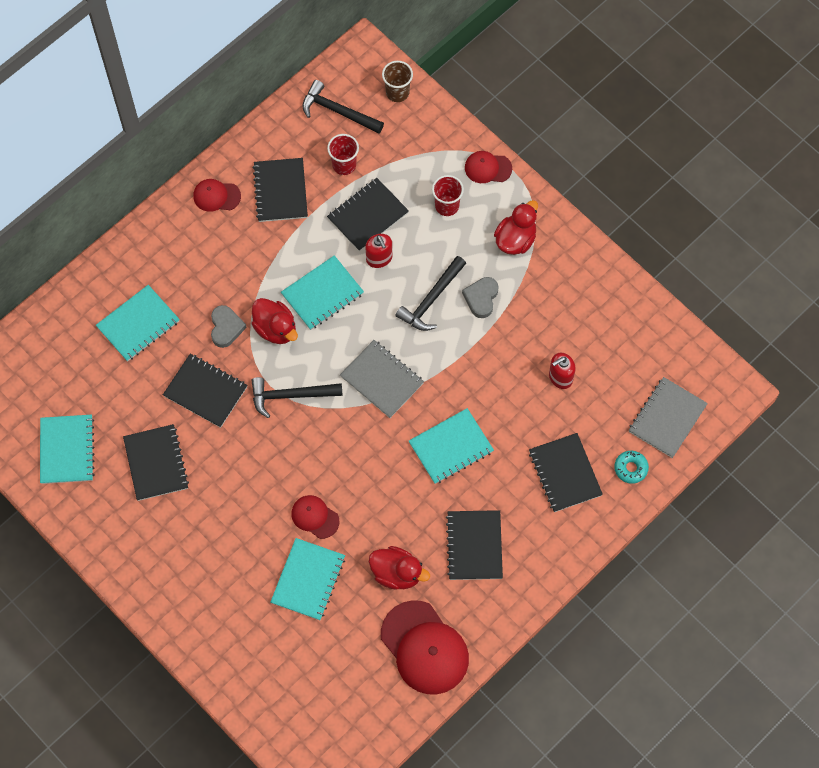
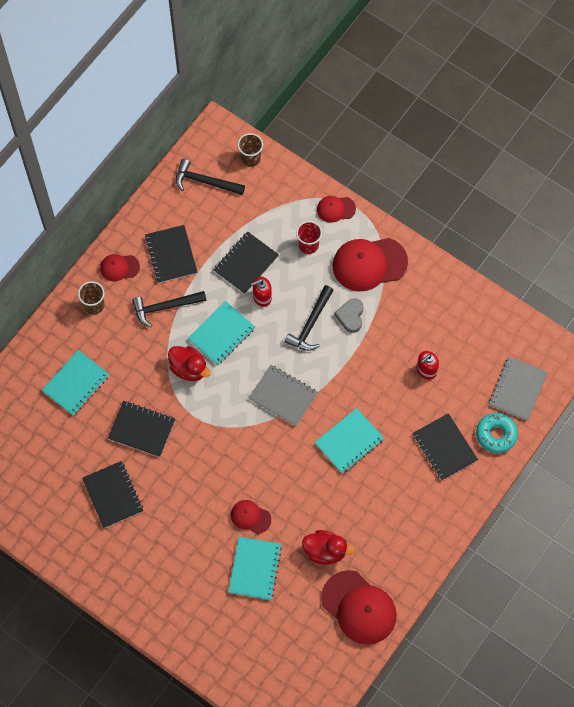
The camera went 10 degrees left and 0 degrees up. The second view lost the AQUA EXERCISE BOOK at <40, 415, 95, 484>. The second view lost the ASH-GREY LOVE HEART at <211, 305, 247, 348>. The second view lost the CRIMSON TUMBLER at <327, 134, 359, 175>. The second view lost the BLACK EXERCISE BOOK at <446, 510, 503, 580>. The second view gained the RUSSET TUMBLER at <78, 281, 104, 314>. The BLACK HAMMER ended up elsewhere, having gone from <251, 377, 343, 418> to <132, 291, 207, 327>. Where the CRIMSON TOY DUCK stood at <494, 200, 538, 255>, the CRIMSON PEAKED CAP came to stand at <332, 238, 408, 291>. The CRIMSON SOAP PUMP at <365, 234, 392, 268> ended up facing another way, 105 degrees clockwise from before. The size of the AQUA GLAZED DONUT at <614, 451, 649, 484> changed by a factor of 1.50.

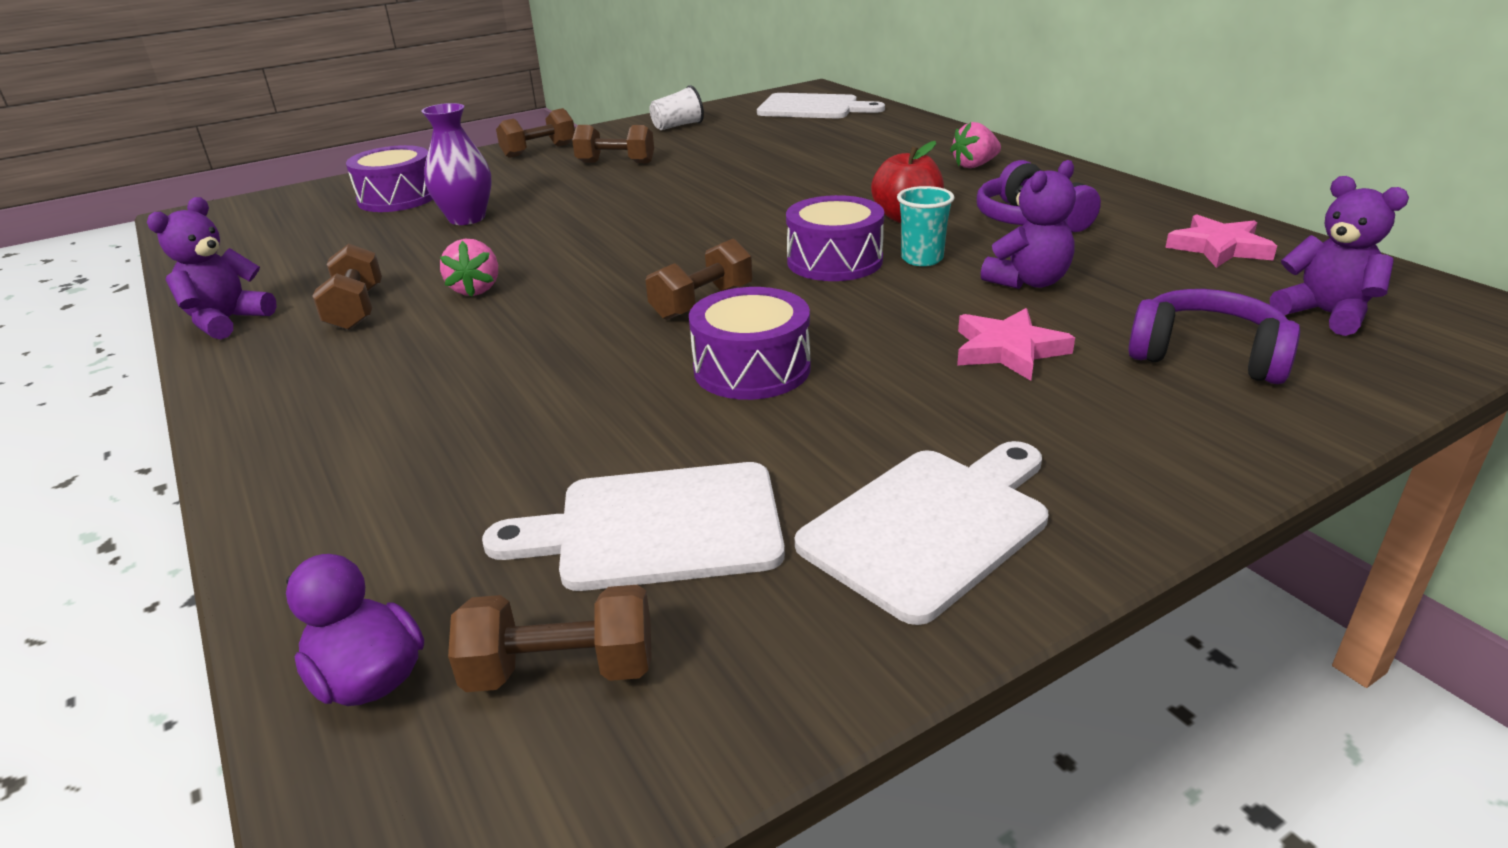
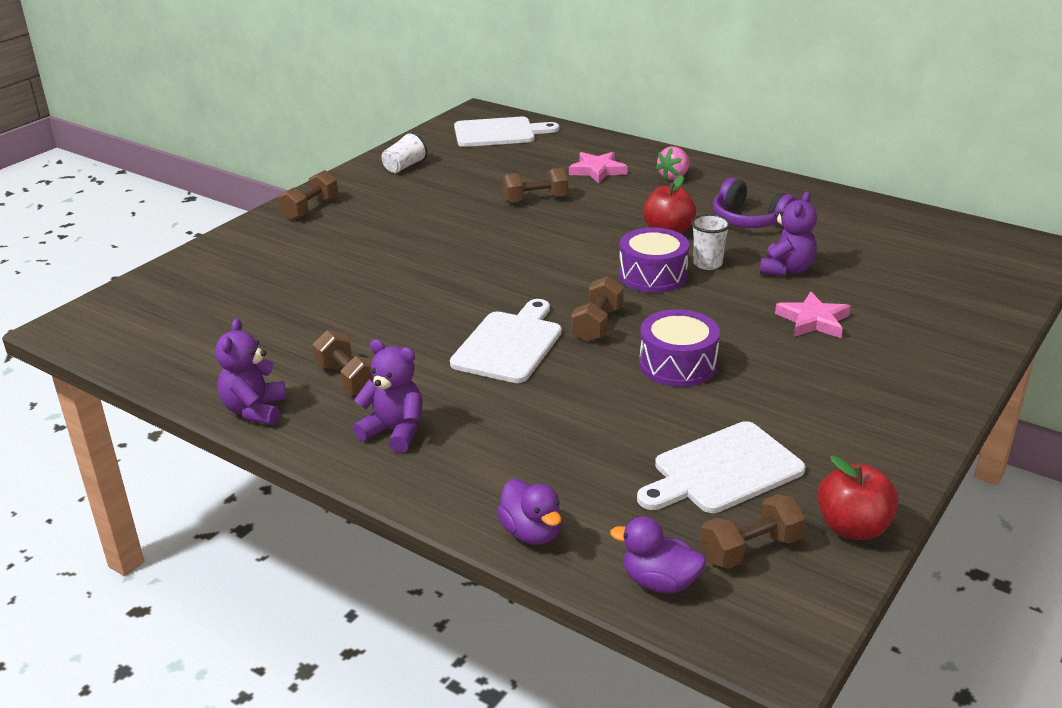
The camera went 25 degrees left and 0 degrees up. The second view lost the VIOLET DRUM at <346, 145, 433, 212>. The second view lost the VIOLET VASE at <422, 103, 492, 225>. The second view lost the PINK TOY STRAWBERRY at <440, 239, 498, 297>. The second view lost the VIOLET OVER-EAR HEADPHONES at <1128, 289, 1300, 384>. The second view gained the VIOLET TOY DUCK at <497, 479, 562, 545>. The second view gained the CRIMSON APPLE at <817, 456, 899, 540>. The RUSSET FREE WEIGHT ended up elsewhere, having gone from <572, 125, 654, 163> to <502, 168, 568, 203>. The WHITE BREAD BOARD ended up elsewhere, having gone from <795, 441, 1048, 625> to <450, 299, 562, 383>. The PINK STAR ended up elsewhere, having gone from <1165, 214, 1277, 268> to <569, 152, 628, 184>. The VIOLET TEDDY ended up elsewhere, having gone from <1270, 176, 1409, 336> to <353, 339, 422, 453>. What was the AQUA TUMBLER at <897, 186, 955, 266> turned into the WHITE TUMBLER at <691, 214, 731, 270>.

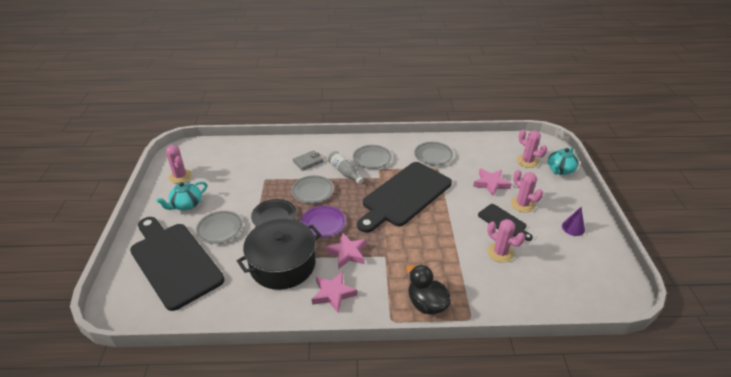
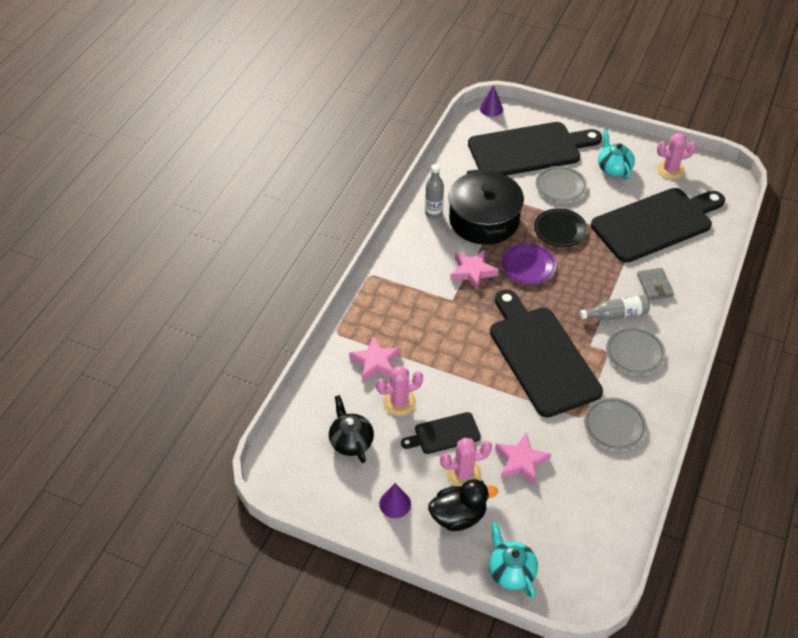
The camera went 115 degrees right and 10 degrees up. The second view lost the ASH-GREY DINNER PLATE at <291, 175, 334, 204>. The second view lost the PINK SAGUARO CACTUS at <517, 130, 547, 168>. The second view gained the BLACK CHINA TEAPOT at <329, 395, 374, 463>. The second view gained the ASH-GREY FLASK at <425, 164, 444, 219>. The second view gained the VIOLET CONE SHAPE at <480, 85, 503, 117>. The second view gained the BLACK BREAD BOARD at <591, 188, 725, 263>. The PINK STAR ended up elsewhere, having gone from <312, 272, 357, 313> to <349, 336, 401, 382>. The BLACK TOY DUCK ended up elsewhere, having gone from <406, 265, 451, 315> to <428, 479, 498, 531>.

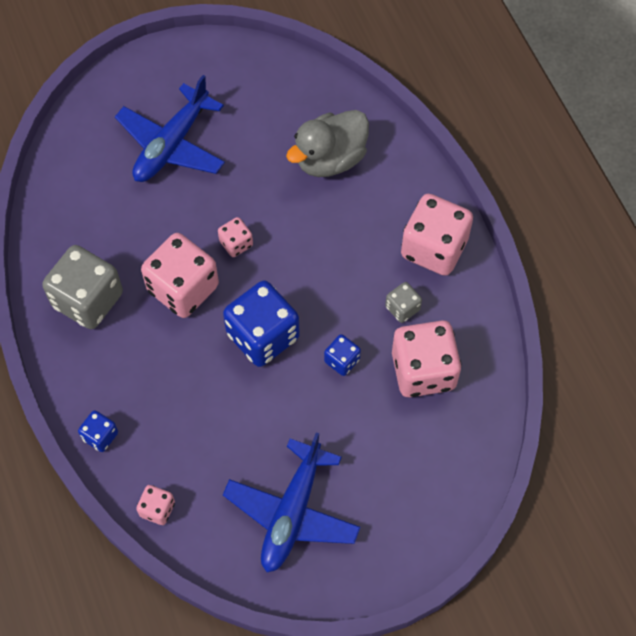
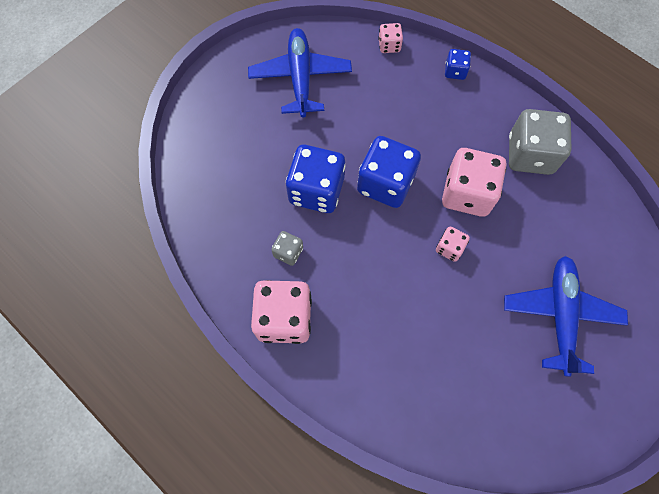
The camera went 155 degrees right and 5 degrees up. The second view lost the ASH-GREY TOY DUCK at <286, 110, 369, 177>. The second view lost the PINK DICE at <392, 320, 461, 397>. The size of the ROYAL BLUE DICE at <324, 334, 361, 376> changed by a factor of 2.06.

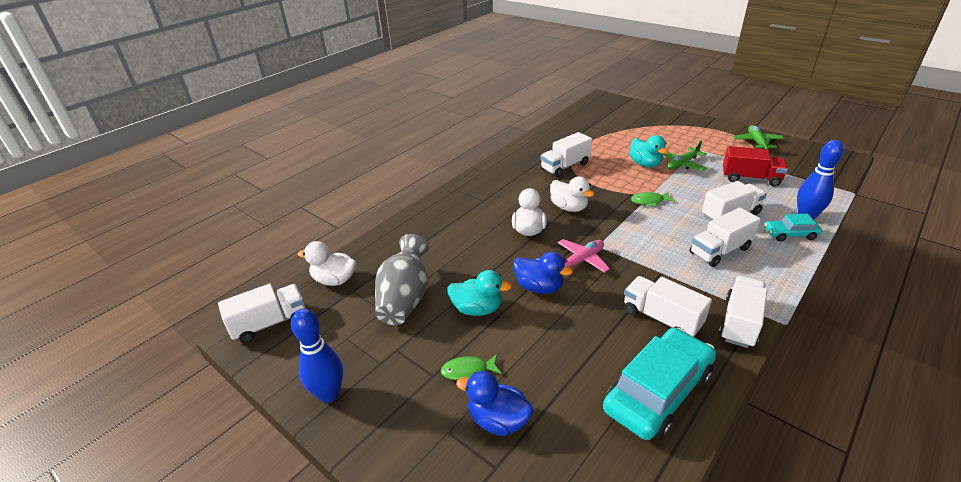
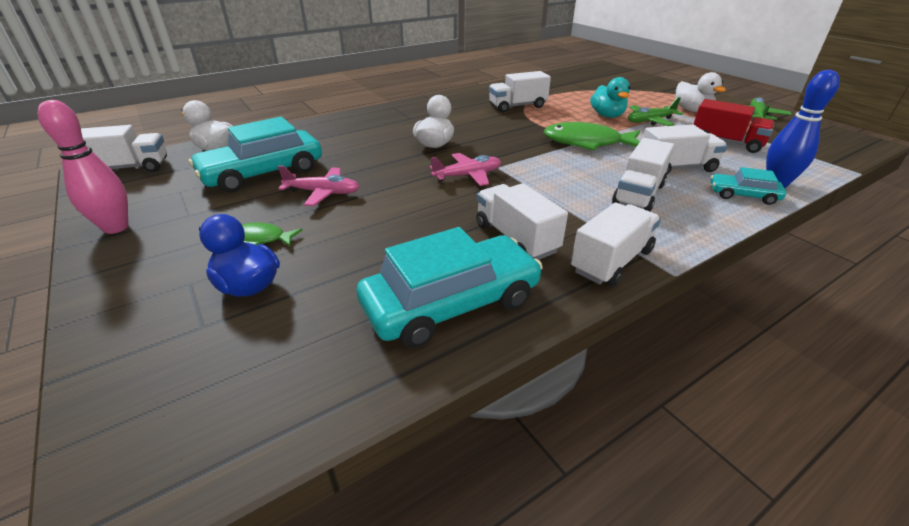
The camera went 15 degrees right and 0 degrees up. The second view lost the ROYAL BLUE TOY DUCK at <513, 252, 573, 294>. The WHITE TOY DUCK ended up elsewhere, having gone from <550, 176, 594, 212> to <675, 72, 726, 112>. Where the ASH-GREY VASE stood at <375, 234, 429, 325>, the AQUA TOY CAR came to stand at <189, 117, 322, 193>. Where the AQUA TOY DUCK stood at <447, 270, 512, 316>, the PINK TOY PLANE came to stand at <278, 165, 360, 206>. What was the ROYAL BLUE TENPIN at <291, 308, 343, 403> turned into the PINK TENPIN at <38, 100, 128, 234>. The WHITE TRUCK at <690, 207, 761, 267> ended up facing another way, 45 degrees counterclockwise from before. The size of the EMERALD TOY FISH at <631, 192, 675, 207> changed by a factor of 1.98.

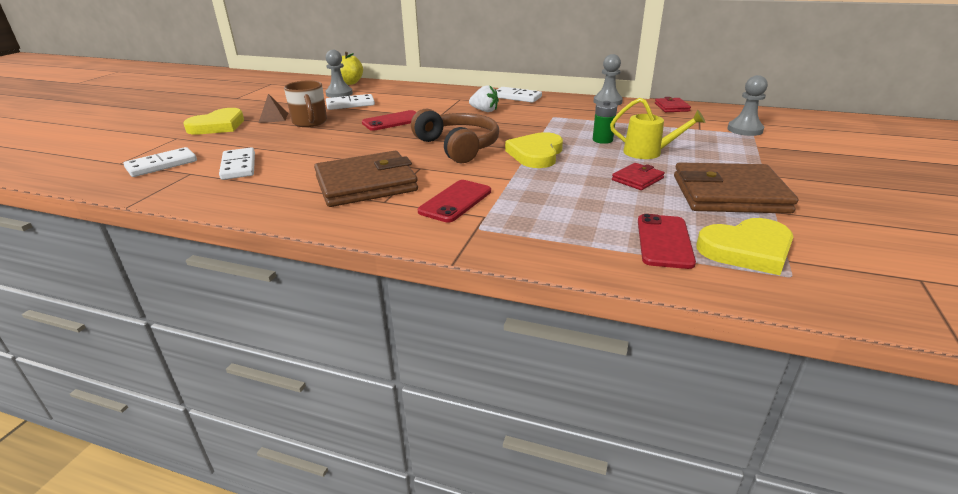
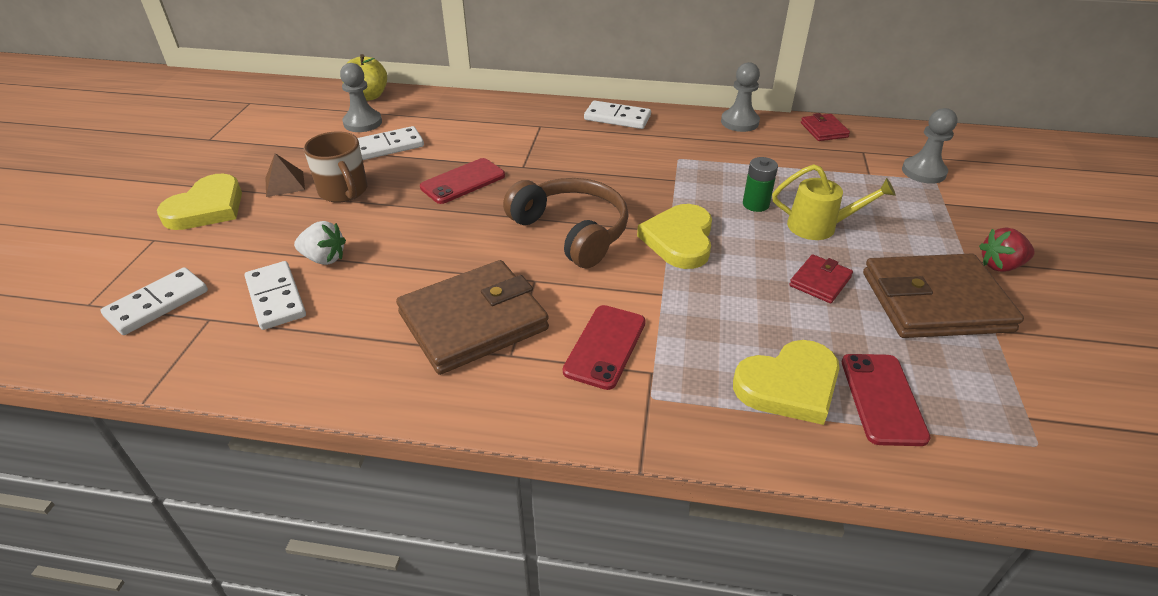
The camera went 10 degrees left and 10 degrees up. The second view gained the CRIMSON TOY STRAWBERRY at <979, 227, 1035, 272>. The WHITE TOY STRAWBERRY ended up elsewhere, having gone from <469, 85, 499, 112> to <294, 221, 346, 265>. The BRIGHT YELLOW LOVE HEART ended up elsewhere, having gone from <697, 218, 793, 275> to <733, 340, 840, 425>.

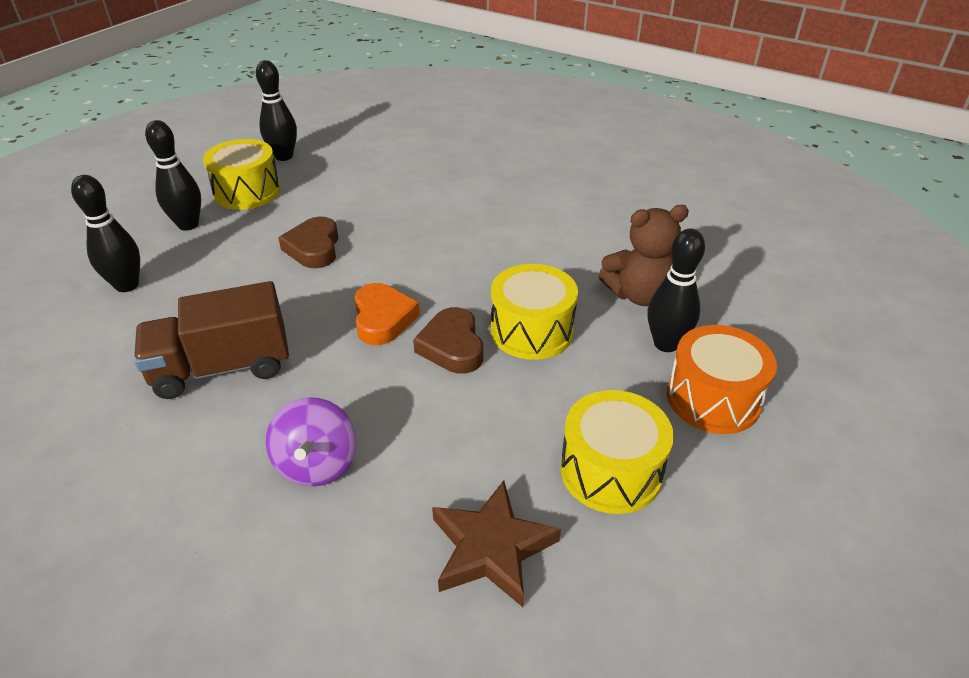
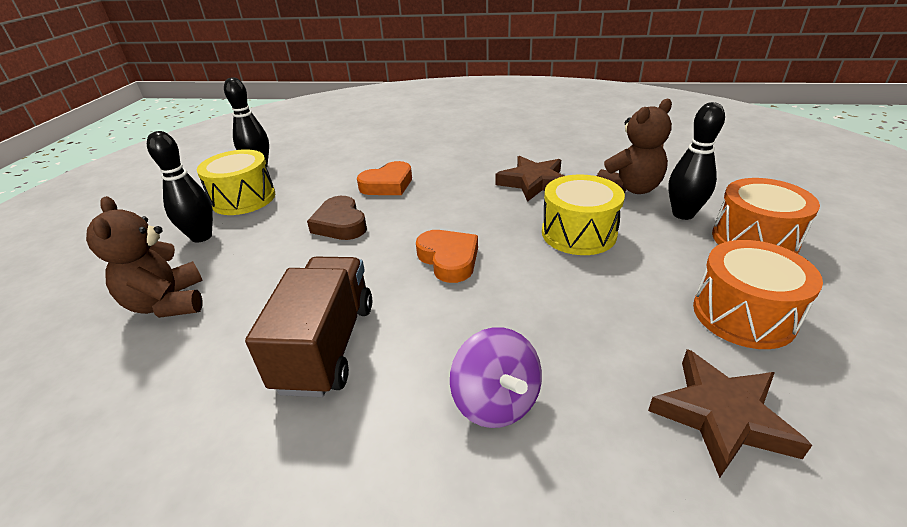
The camera went 20 degrees left and 5 degrees down. The second view lost the RUSSET LOVE HEART at <413, 307, 483, 374>. The second view gained the ORANGE LOVE HEART at <357, 161, 412, 195>. The second view gained the RUSSET STAR at <496, 156, 564, 202>. Where the BLACK TENPIN stood at <71, 175, 140, 292>, the RUSSET TEDDY came to stand at <86, 196, 203, 318>. What was the BRIGHT YELLOW DRUM at <561, 390, 674, 514> turned into the ORANGE DRUM at <693, 240, 823, 349>. The RUSSET TRUCK at <134, 281, 289, 399> ended up facing another way, 135 degrees clockwise from before.

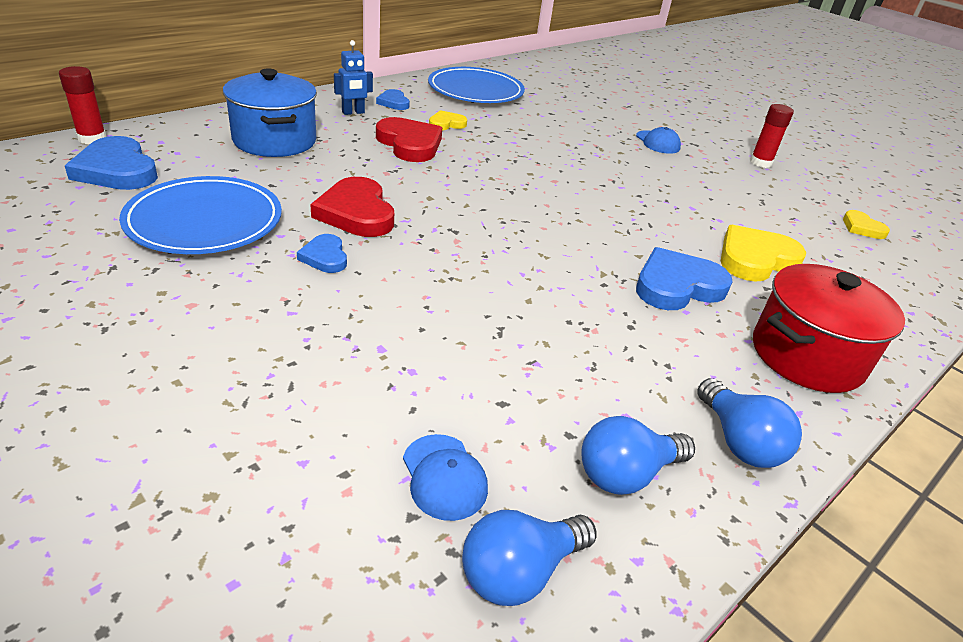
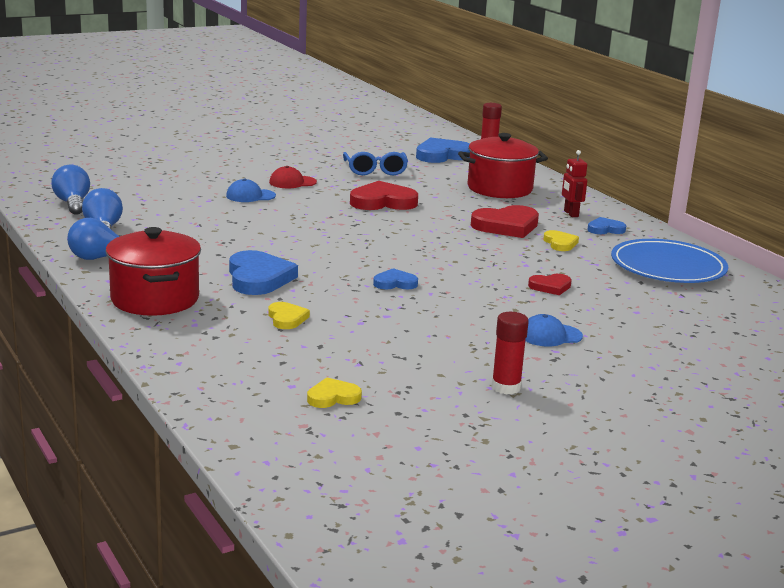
The camera went 105 degrees right and 15 degrees down. The second view gained the CRIMSON PEAKED CAP at <269, 166, 317, 188>. The second view gained the CRIMSON LOVE HEART at <528, 274, 572, 295>. The ROYAL BLUE LOVE HEART ended up elsewhere, having gone from <297, 234, 347, 273> to <373, 268, 418, 290>. The ROYAL BLUE PEAKED CAP ended up elsewhere, having gone from <403, 434, 488, 521> to <226, 179, 276, 202>. Where the ROYAL BLUE DINNER PLATE stood at <119, 176, 282, 254>, the ROYAL BLUE SPECTACLES came to stand at <343, 152, 408, 175>. What was the ROYAL BLUE STOCKPOT at <223, 68, 317, 157> turned into the CRIMSON STOCKPOT at <458, 133, 548, 198>. What was the ROYAL BLUE ROBOT at <334, 40, 373, 115> turned into the CRIMSON ROBOT at <562, 150, 587, 217>. The size of the BRIGHT YELLOW LOVE HEART at <721, 225, 806, 282> changed by a factor of 0.55.

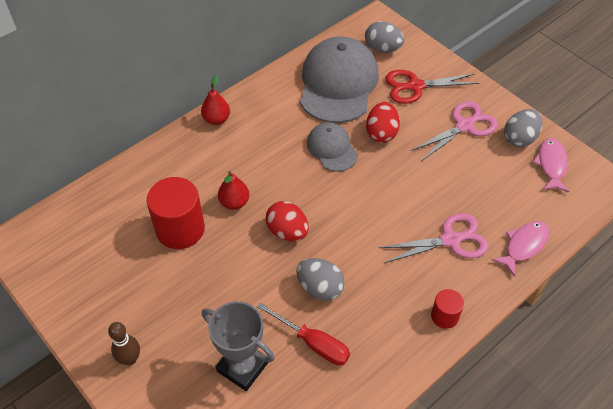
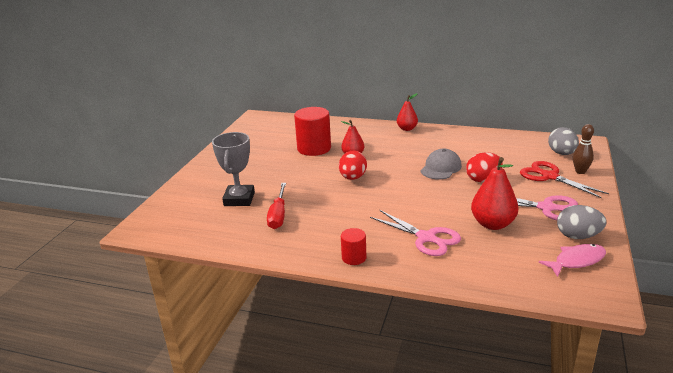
The camera went 60 degrees right and 25 degrees down. The second view lost the ASH-GREY TOY EGG at <296, 258, 345, 301>. The second view lost the ASH-GREY PEAKED CAP at <300, 36, 379, 123>. The second view lost the PINK TOY FISH at <492, 221, 549, 276>. The second view gained the CRIMSON PEAR at <471, 157, 519, 230>. The RUSSET TENPIN ended up elsewhere, having gone from <108, 322, 140, 366> to <573, 124, 594, 174>.

